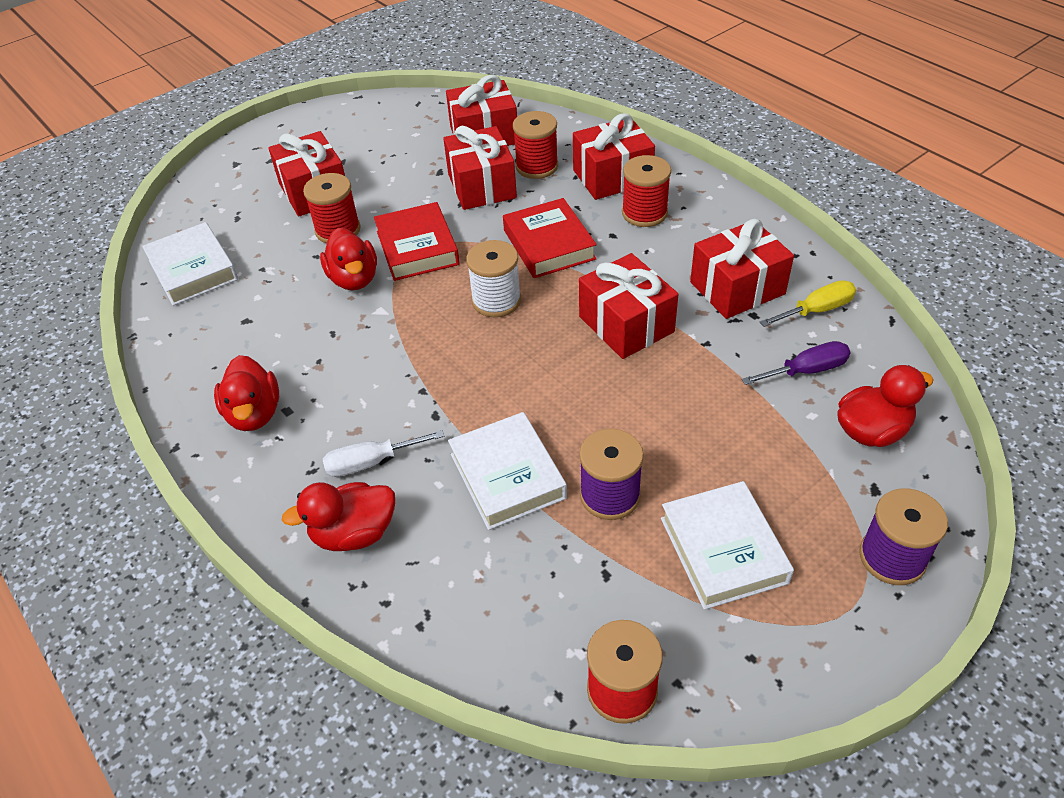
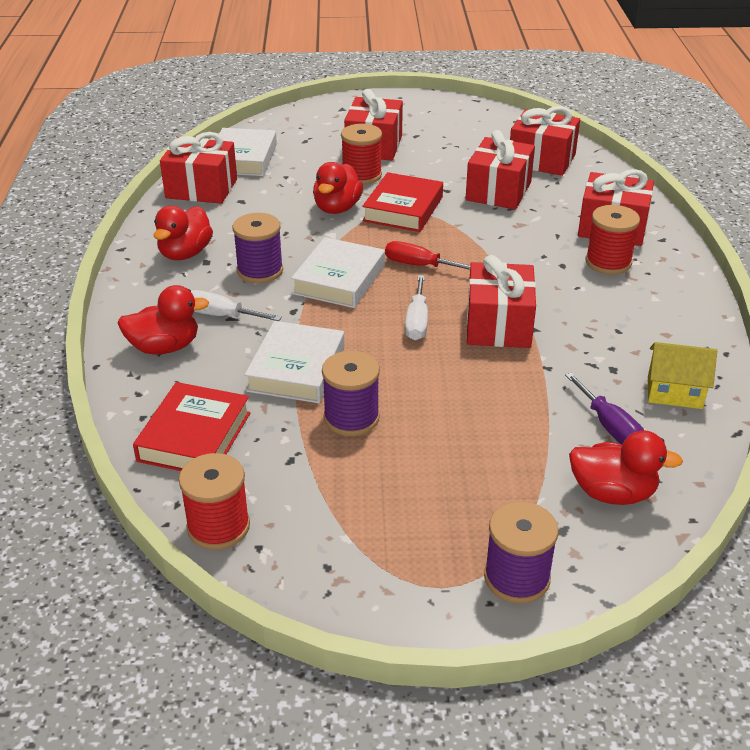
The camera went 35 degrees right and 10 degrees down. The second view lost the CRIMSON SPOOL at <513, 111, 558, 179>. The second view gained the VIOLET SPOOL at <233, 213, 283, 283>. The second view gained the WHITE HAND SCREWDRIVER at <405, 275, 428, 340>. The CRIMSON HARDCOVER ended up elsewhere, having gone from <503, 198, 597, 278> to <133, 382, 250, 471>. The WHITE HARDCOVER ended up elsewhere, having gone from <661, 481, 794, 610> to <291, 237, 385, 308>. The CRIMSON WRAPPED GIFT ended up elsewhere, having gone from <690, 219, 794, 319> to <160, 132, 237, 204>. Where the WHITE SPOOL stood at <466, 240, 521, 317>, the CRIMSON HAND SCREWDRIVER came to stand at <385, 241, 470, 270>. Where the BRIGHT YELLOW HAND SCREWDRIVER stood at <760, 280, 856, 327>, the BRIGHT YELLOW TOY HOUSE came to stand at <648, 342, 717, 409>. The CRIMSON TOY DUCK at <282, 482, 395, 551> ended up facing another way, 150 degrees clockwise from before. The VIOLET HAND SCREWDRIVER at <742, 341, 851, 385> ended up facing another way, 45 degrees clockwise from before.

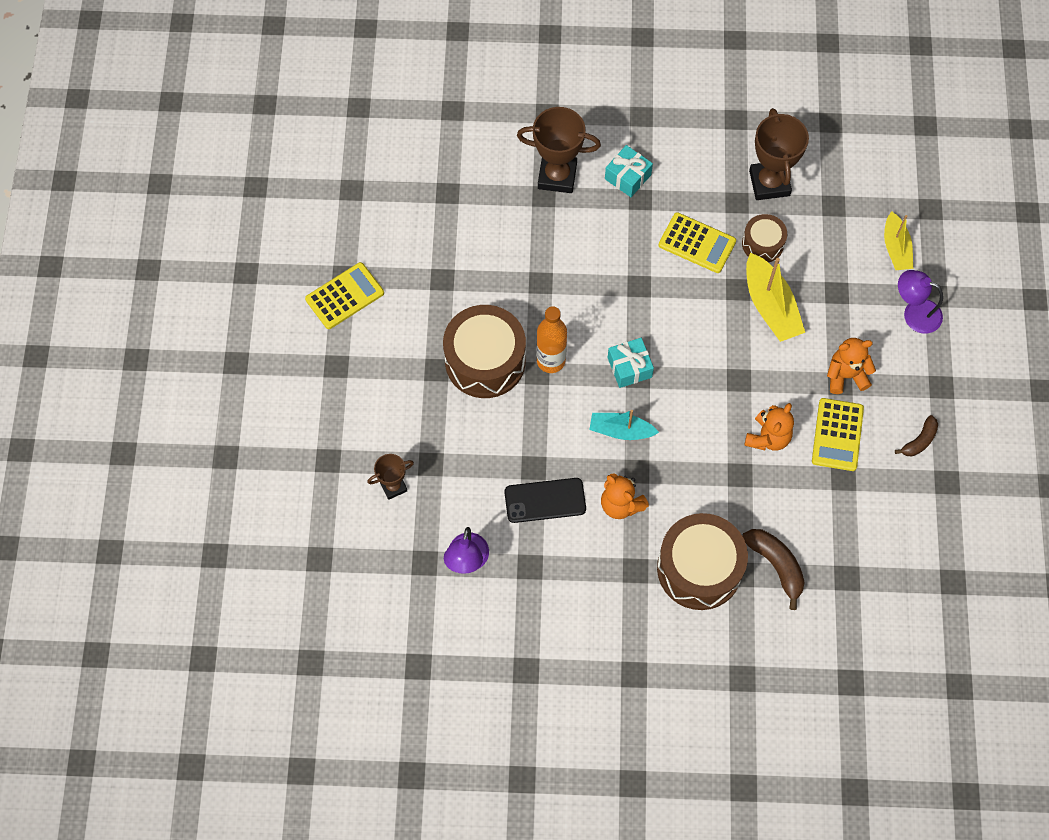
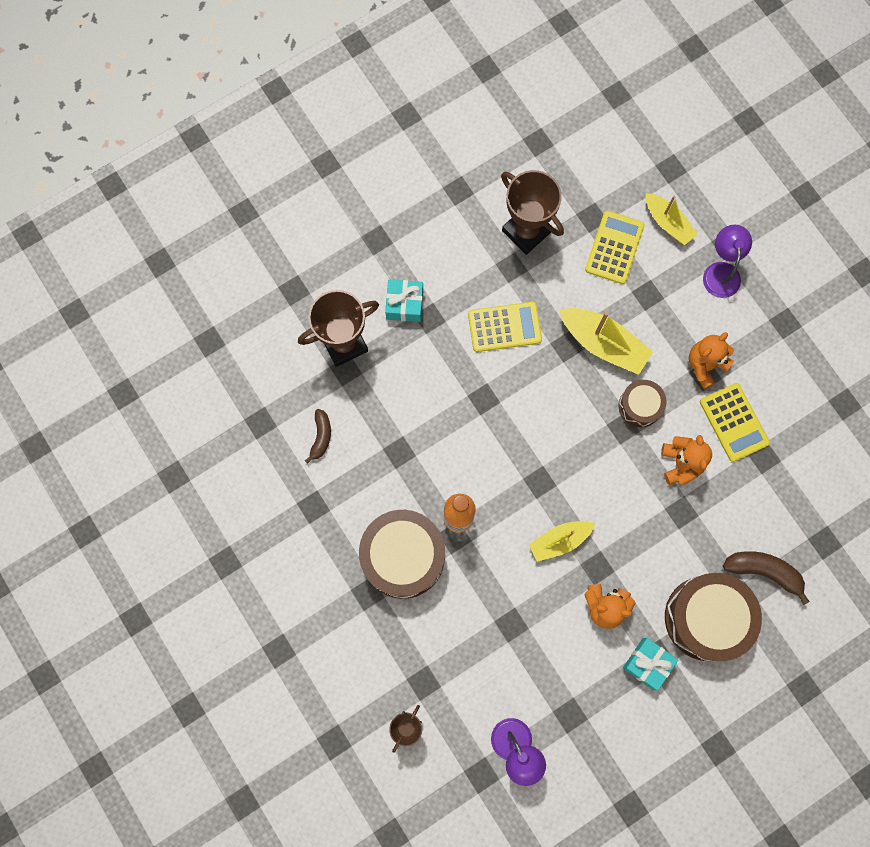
The camera went 35 degrees left and 10 degrees up. The second view lost the BLACK MOBILE PHONE at <504, 478, 586, 523>. The BRIGHT YELLOW POCKET CALCULATOR ended up elsewhere, having gone from <305, 262, 384, 329> to <585, 211, 645, 284>. The AQUA WRAPPED GIFT ended up elsewhere, having gone from <608, 338, 654, 388> to <623, 638, 678, 691>. The RUSSET DRUM ended up elsewhere, having gone from <742, 214, 787, 262> to <619, 380, 666, 427>. The RUSSET BANANA ended up elsewhere, having gone from <895, 415, 938, 456> to <305, 409, 331, 464>. What was the AQUA SAILBOAT at <589, 410, 659, 440> turned into the BRIGHT YELLOW SAILBOAT at <529, 521, 595, 562>. The VIOLET LAMP at <898, 270, 943, 333> ended up facing another way, 105 degrees clockwise from before.

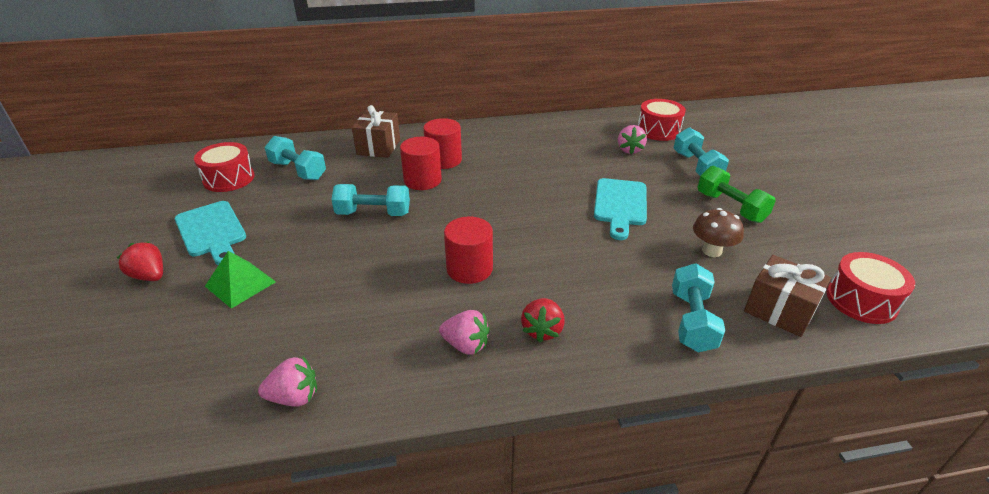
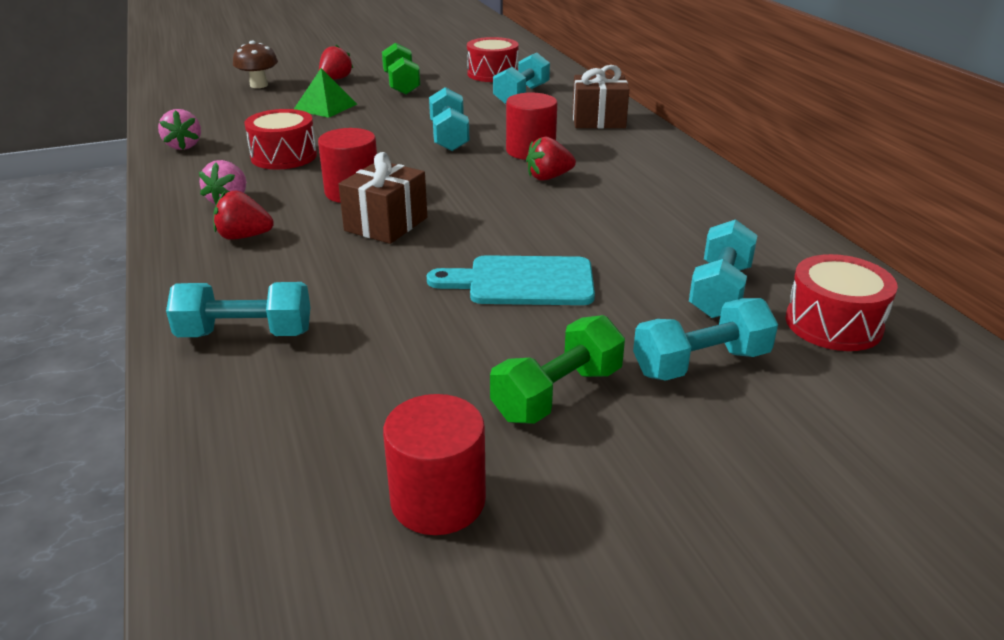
The camera went 80 degrees right and 5 degrees down. The second view gained the CRIMSON TOY STRAWBERRY at <526, 136, 576, 181>. The CRIMSON CYLINDER SHAPE ended up elsewhere, having gone from <423, 118, 462, 169> to <383, 394, 486, 535>. The RUSSET TOADSTOOL ended up elsewhere, having gone from <693, 208, 744, 257> to <233, 41, 278, 88>. The RUSSET WRAPPED GIFT ended up elsewhere, having gone from <744, 255, 831, 337> to <338, 152, 427, 244>. The CRIMSON DRUM ended up elsewhere, having gone from <826, 252, 915, 324> to <244, 109, 317, 170>. Where the AQUA BREAD BOARD stood at <175, 201, 246, 265>, the EMERALD FREE WEIGHT came to stand at <382, 43, 420, 95>. Where the PINK TOY STRAWBERRY stood at <618, 125, 647, 154>, the AQUA FREE WEIGHT came to stand at <689, 219, 758, 318>.

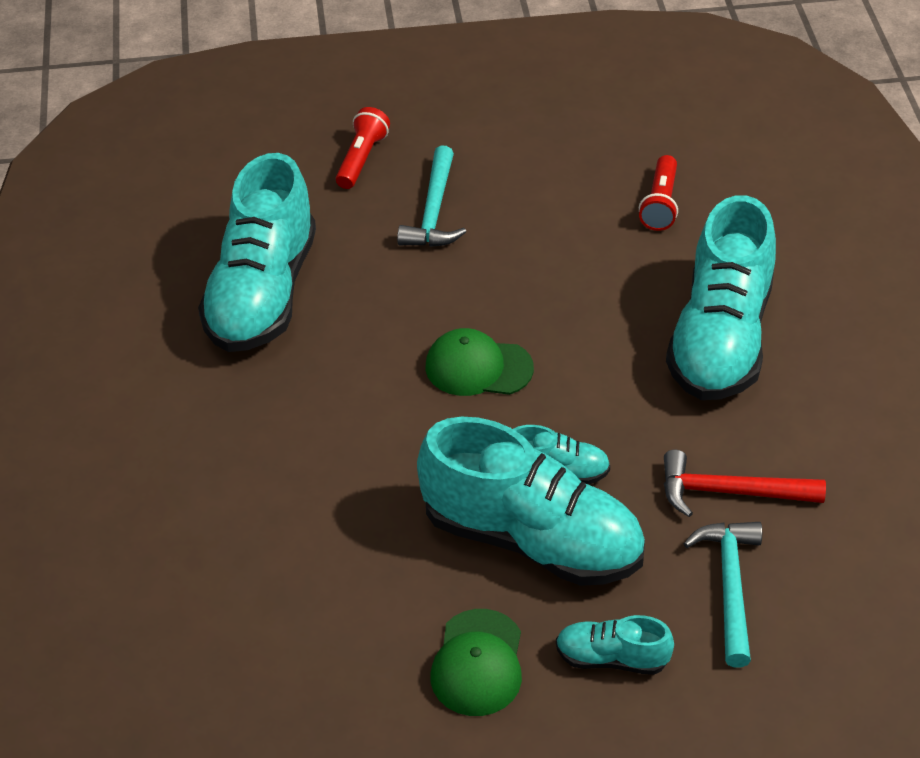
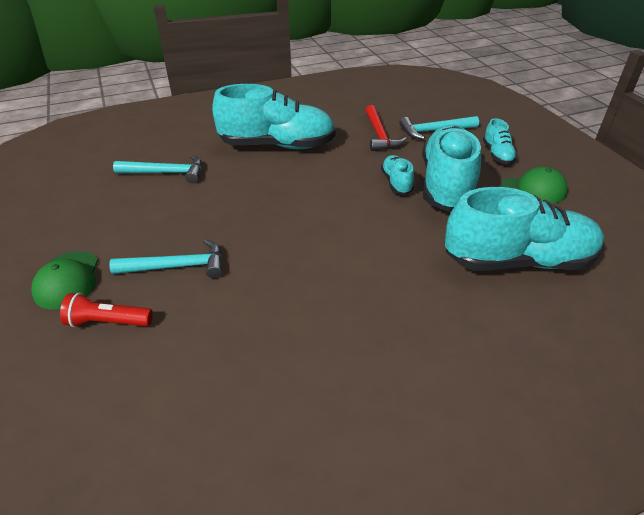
The camera went 105 degrees left and 5 degrees down. The AQUA SHOE ended up elsewhere, having gone from <198, 153, 316, 352> to <445, 187, 604, 271>. The EMERALD PEAKED CAP ended up elsewhere, having gone from <425, 328, 534, 396> to <31, 251, 98, 310>. Where the CRIMSON POCKET TORCH stood at <639, 155, 678, 231>, the AQUA HAMMER came to stand at <113, 155, 202, 183>.

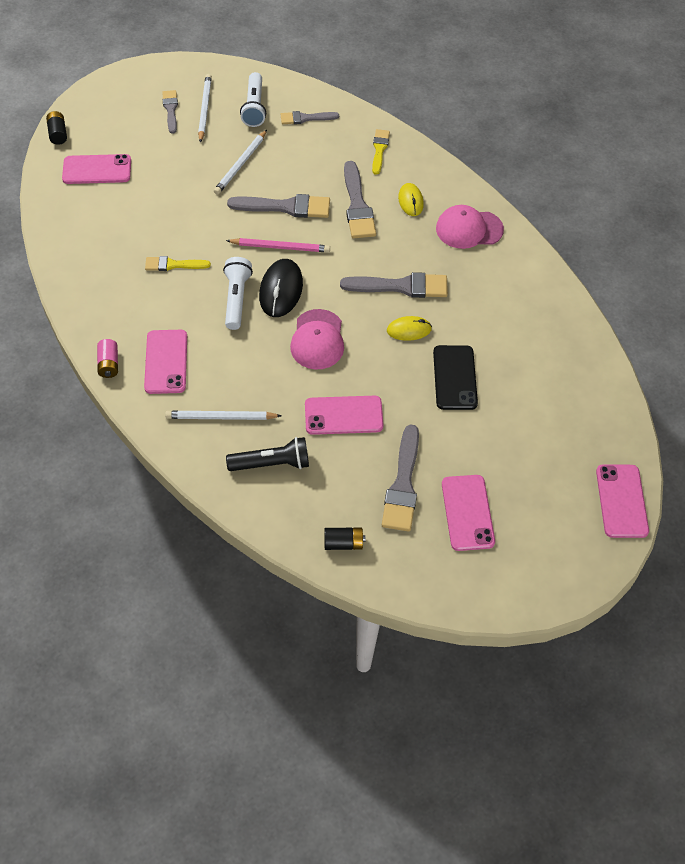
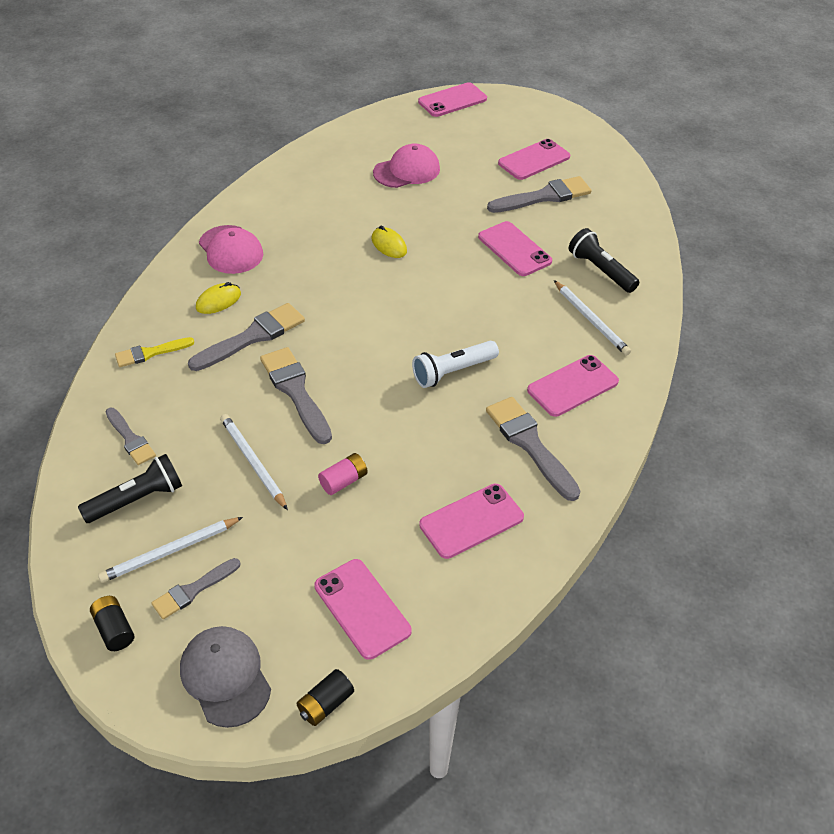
The camera went 120 degrees left and 10 degrees down. The second view lost the BRIGHT YELLOW PAINTBRUSH at <145, 256, 211, 271>. The second view lost the PINK PENCIL at <226, 238, 330, 253>. The second view lost the BLACK COMPUTER MOUSE at <259, 259, 303, 317>. The second view lost the BLACK MOBILE PHONE at <433, 345, 478, 410>. The second view gained the ASH-GREY PEAKED CAP at <180, 626, 271, 728>. The second view gained the PINK MOBILE PHONE at <419, 484, 524, 559>. The PINK AA BATTERY ended up elsewhere, having gone from <97, 339, 118, 378> to <318, 453, 368, 495>. The PINK PEAKED CAP ended up elsewhere, having gone from <290, 309, 344, 370> to <373, 143, 440, 188>. The BLACK AA BATTERY ended up elsewhere, having gone from <324, 527, 366, 550> to <90, 596, 134, 651>. The ASH-GREY PAINTBRUSH ended up elsewhere, having gone from <340, 272, 448, 298> to <486, 397, 580, 501>. What was the WHITE POCKET TORCH at <240, 72, 266, 127> turned into the BLACK POCKET TORCH at <78, 454, 182, 523>. The WHITE PENCIL at <214, 130, 267, 195> ended up facing another way, 120 degrees counterclockwise from before.

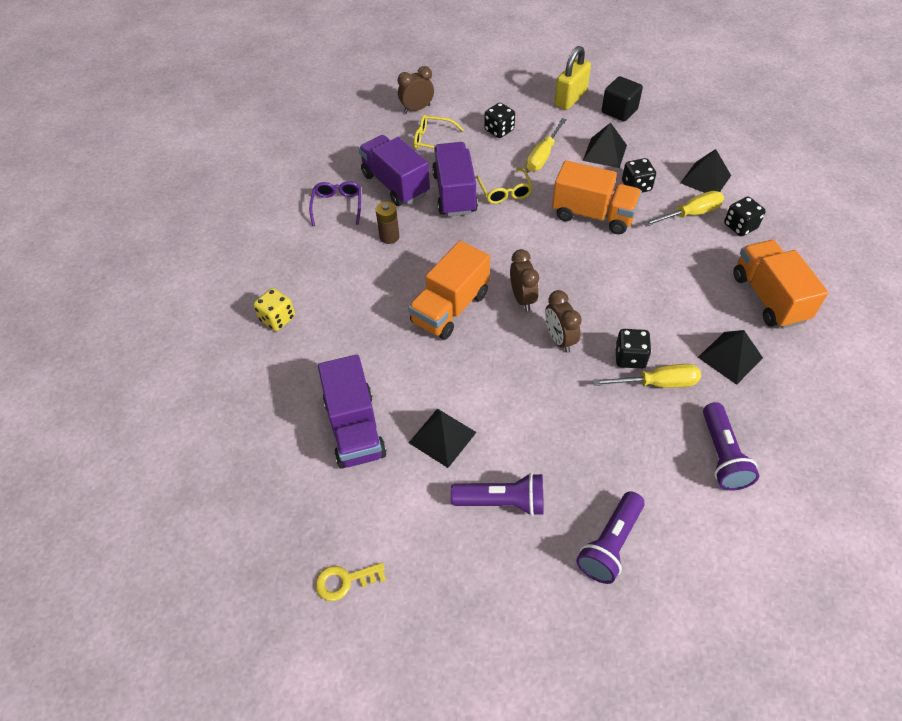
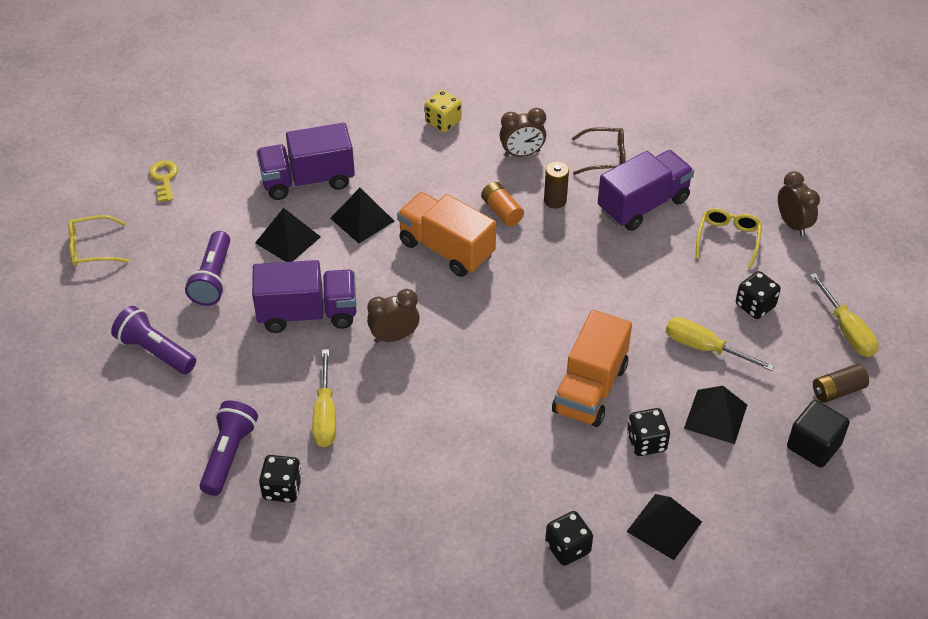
The camera went 90 degrees right and 5 degrees down. The second view lost the ORANGE TRUCK at <733, 240, 828, 329>. The second view gained the ORANGE AA BATTERY at <481, 182, 524, 226>. The VIOLET TRUCK ended up elsewhere, having gone from <432, 142, 478, 216> to <252, 260, 356, 333>. The BRIGHT YELLOW SPECTACLES ended up elsewhere, having gone from <476, 168, 533, 204> to <68, 215, 129, 267>. The RUSSET ALARM CLOCK ended up elsewhere, having gone from <510, 249, 539, 311> to <500, 108, 546, 157>. The BLACK DICE ended up elsewhere, having gone from <615, 329, 651, 369> to <259, 455, 302, 503>. The BRIGHT YELLOW HAND SCREWDRIVER ended up elsewhere, having gone from <643, 191, 724, 227> to <810, 273, 879, 357>. The BLACK PYRAMID ended up elsewhere, having gone from <698, 330, 763, 385> to <330, 188, 394, 243>. Where the BRIGHT YELLOW SMALL LOCK stood at <554, 46, 591, 110>, the RUSSET AA BATTERY came to stand at <813, 364, 869, 403>. What was the VIOLET SPECTACLES at <309, 181, 361, 226> turned into the RUSSET SPECTACLES at <572, 127, 626, 175>. The VIOLET POCKET TORCH at <703, 402, 759, 490> ended up facing another way, 105 degrees clockwise from before.

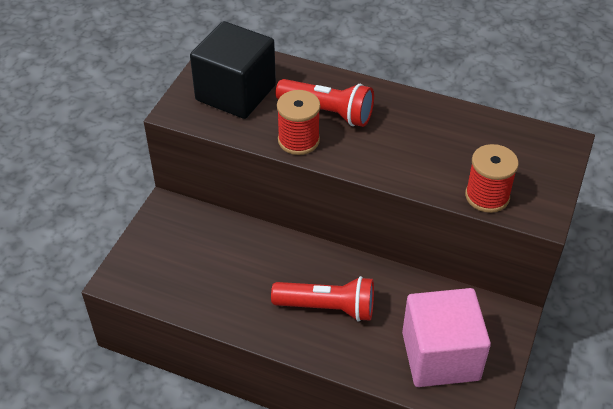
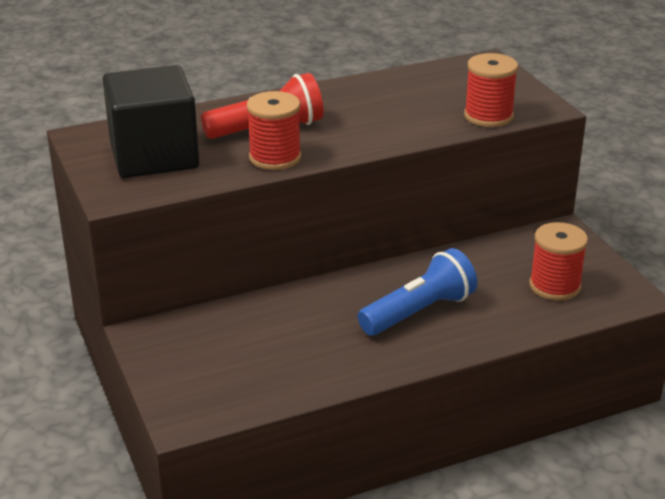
The camera went 45 degrees left and 15 degrees down. Where the PINK SOLID CUBE stood at <402, 288, 491, 387>, the CRIMSON SPOOL came to stand at <529, 222, 588, 301>. What was the CRIMSON POCKET TORCH at <271, 276, 374, 322> turned into the ROYAL BLUE POCKET TORCH at <358, 248, 478, 335>.

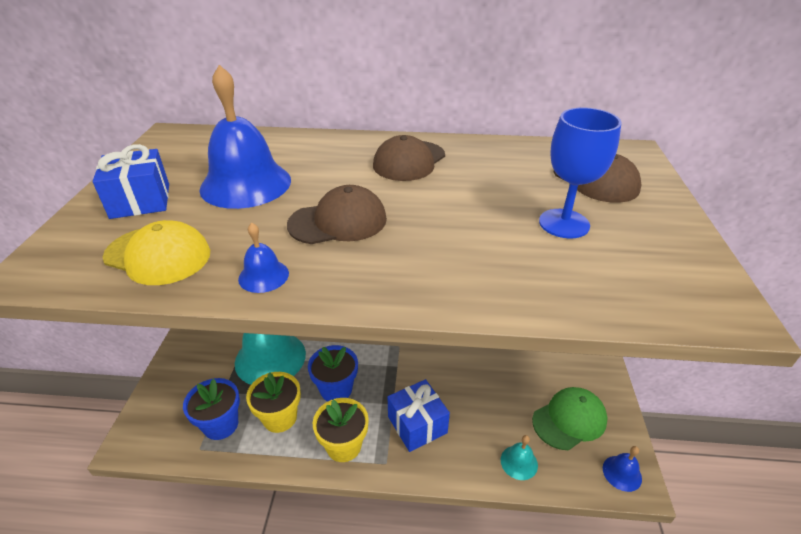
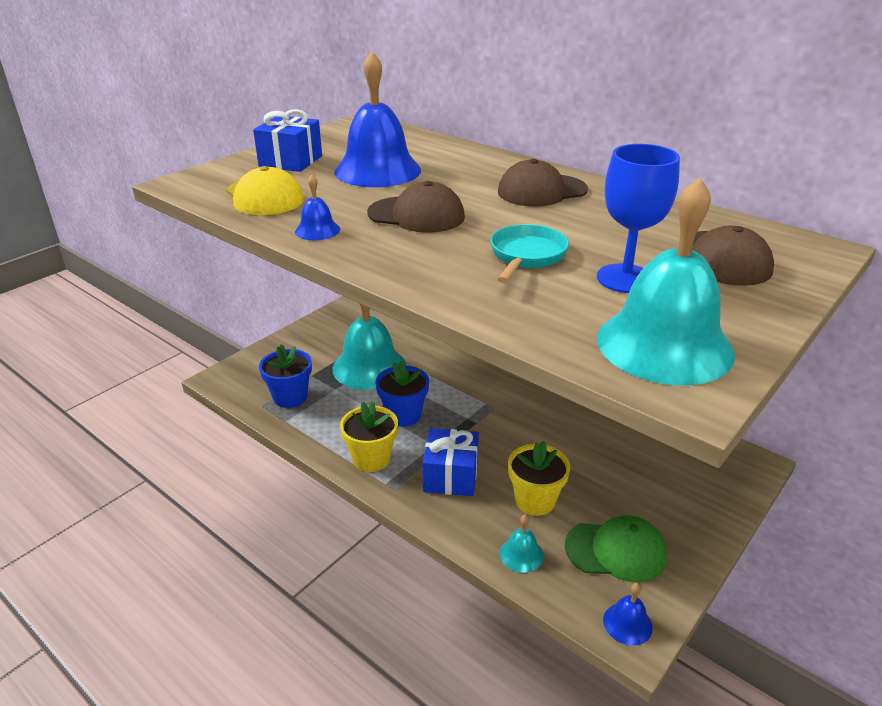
The camera went 35 degrees right and 5 degrees down. The second view gained the AQUA PAN at <490, 224, 569, 283>. The second view gained the AQUA HAND BELL at <597, 177, 735, 385>. The BRIGHT YELLOW POTTED PLANT ended up elsewhere, having gone from <246, 372, 301, 433> to <508, 441, 570, 516>.

